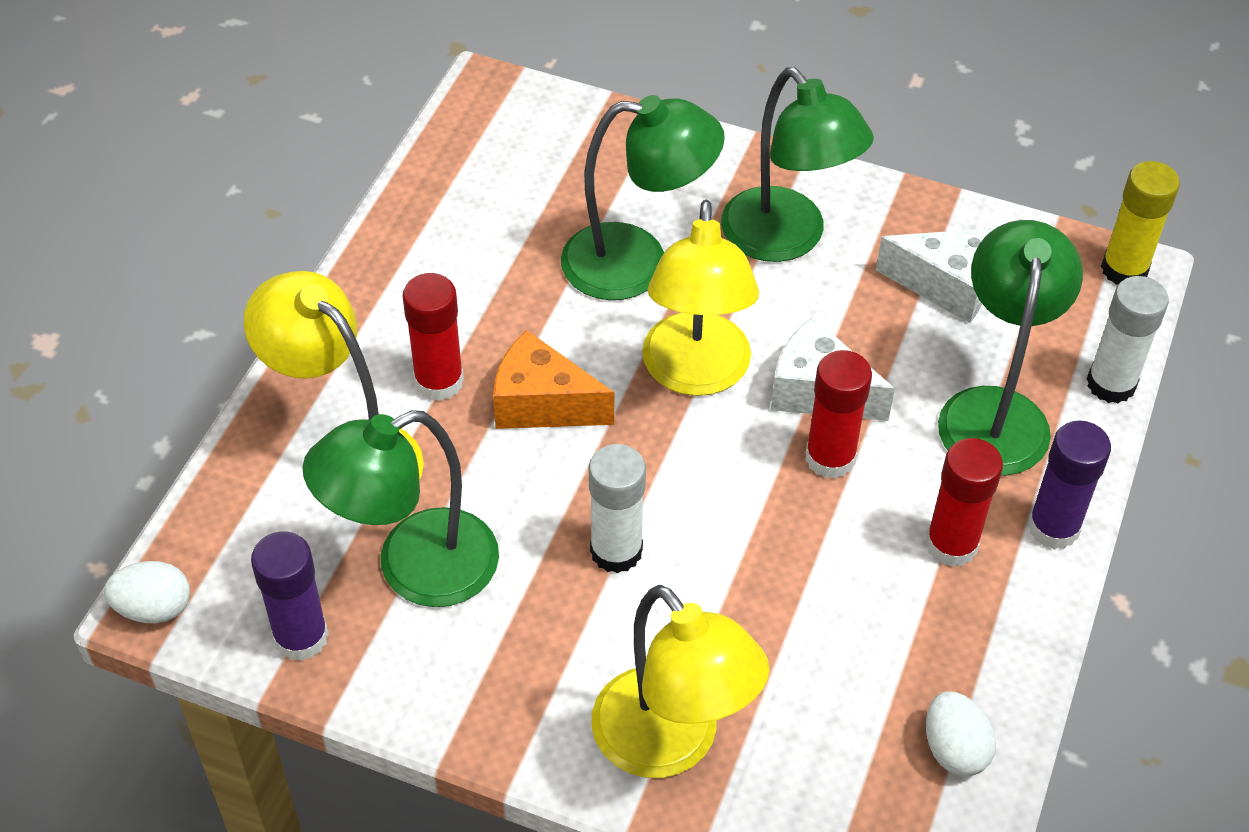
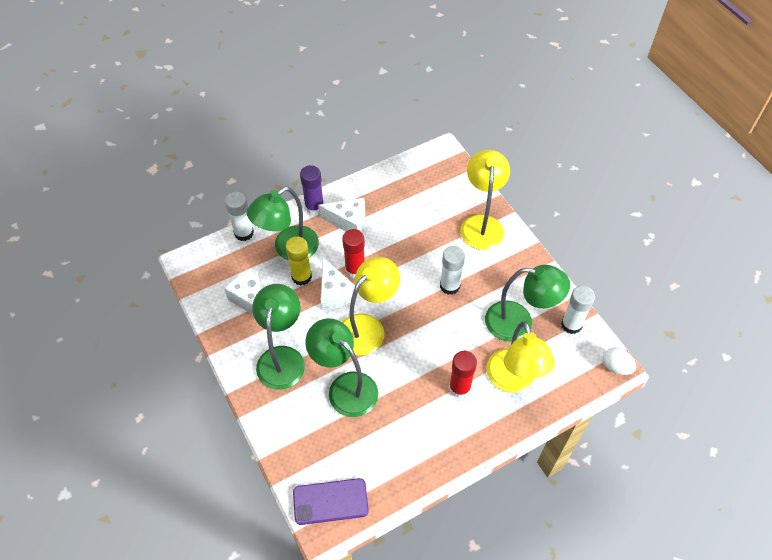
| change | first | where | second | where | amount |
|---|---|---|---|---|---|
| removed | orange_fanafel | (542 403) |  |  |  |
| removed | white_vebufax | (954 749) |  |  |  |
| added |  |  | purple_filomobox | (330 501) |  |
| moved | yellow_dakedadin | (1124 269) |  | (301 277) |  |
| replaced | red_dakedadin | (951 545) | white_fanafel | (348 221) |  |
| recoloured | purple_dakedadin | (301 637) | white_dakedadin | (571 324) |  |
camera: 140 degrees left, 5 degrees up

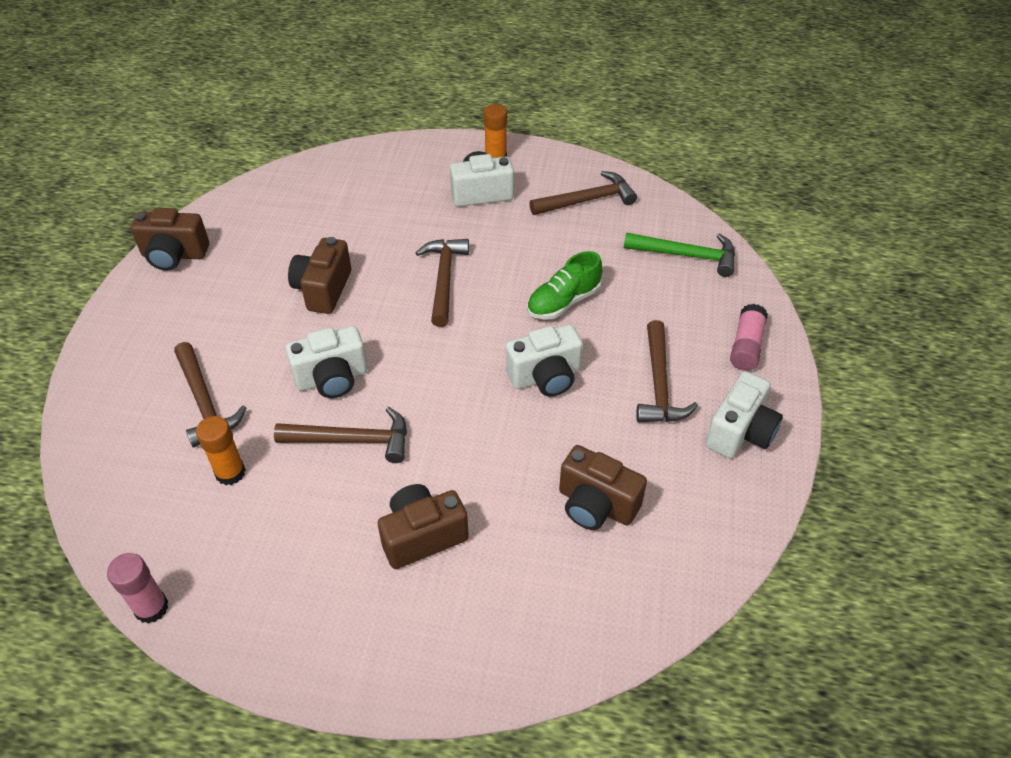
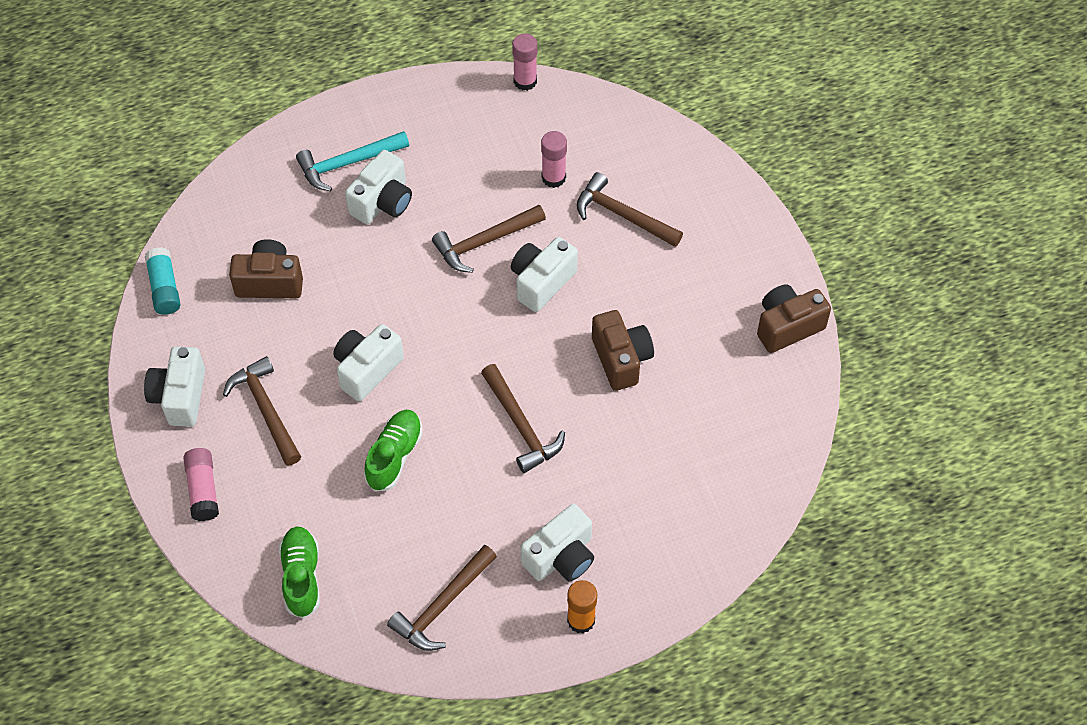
| change | first | where | second | where | amount |
|---|---|---|---|---|---|
| added |  |  | turquoise_dakedadin | (164 288) |  |
| added |  |  | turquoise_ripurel | (347 163) |  |
| replaced | green_ripurel | (686 256) | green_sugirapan | (301 576) |  |
| recoloured | orange_dakedadin | (230 472) | pink_dakedadin | (553 177) |  |
| recoloured | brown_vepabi | (422 536) | white_vepabi | (382 202) |  |
camera: 150 degrees right, 10 degrees up

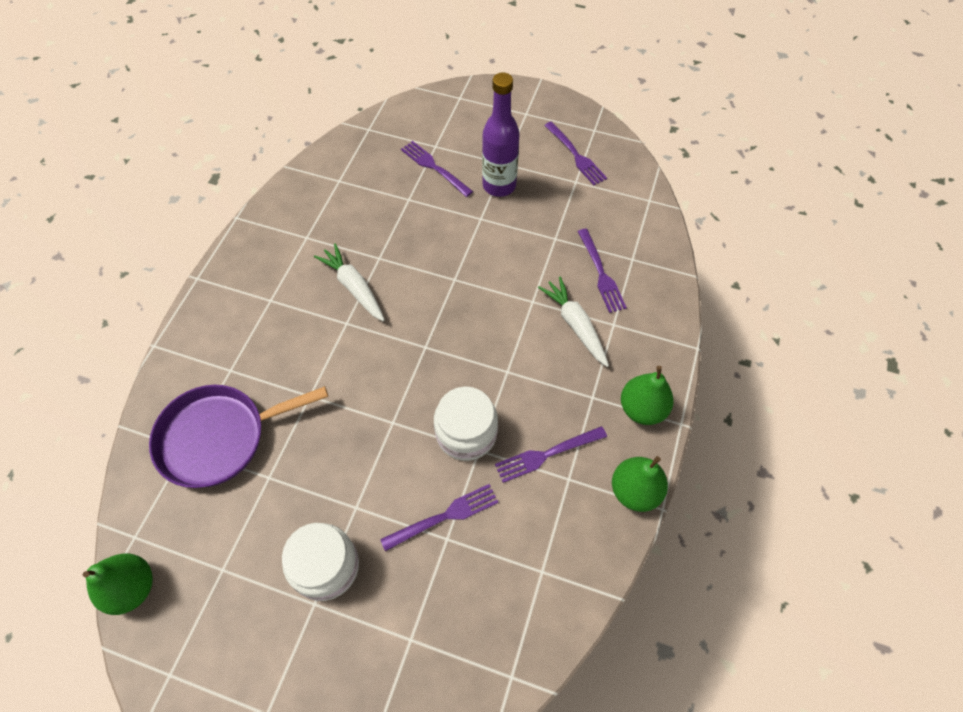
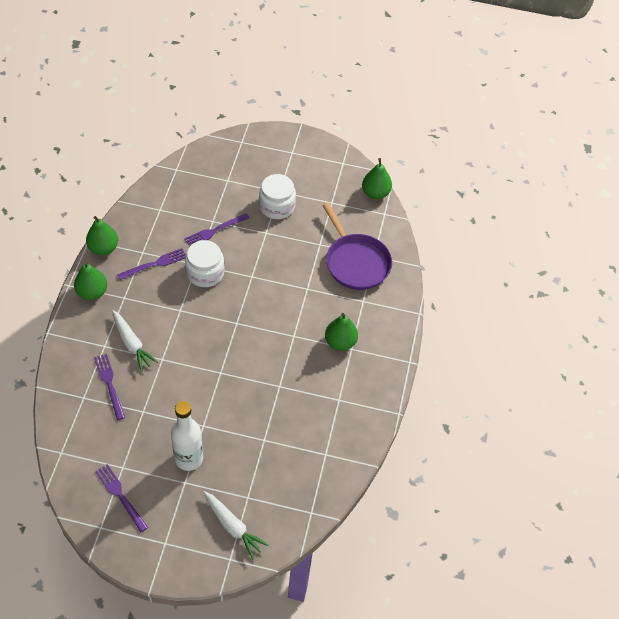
| change | first | where | second | where | amount |
|---|---|---|---|---|---|
| removed | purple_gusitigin | (434 168) |  |  |  |
| added |  |  | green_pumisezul | (340 342) |  |
| moved | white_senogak | (354 287) |  | (233 526) |  |
| recoloured | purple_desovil | (499 185) | white_desovil | (189 458) |  |
| turned | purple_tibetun | (218 438) |  | (356 262) | 90 degrees clockwise |
camera: 170 degrees right, 5 degrees down

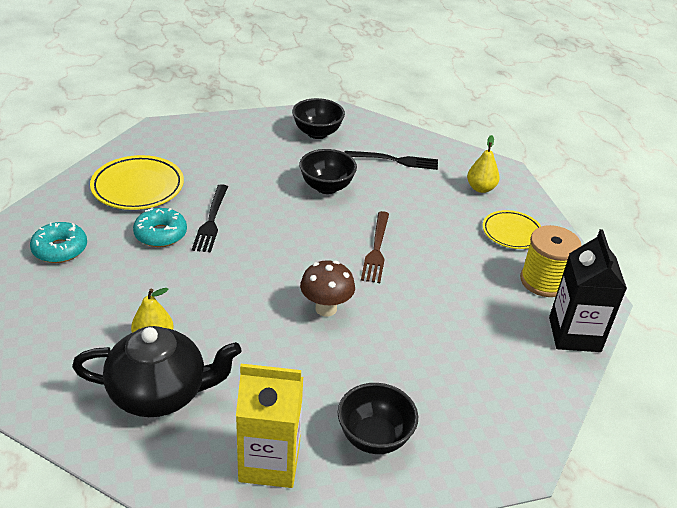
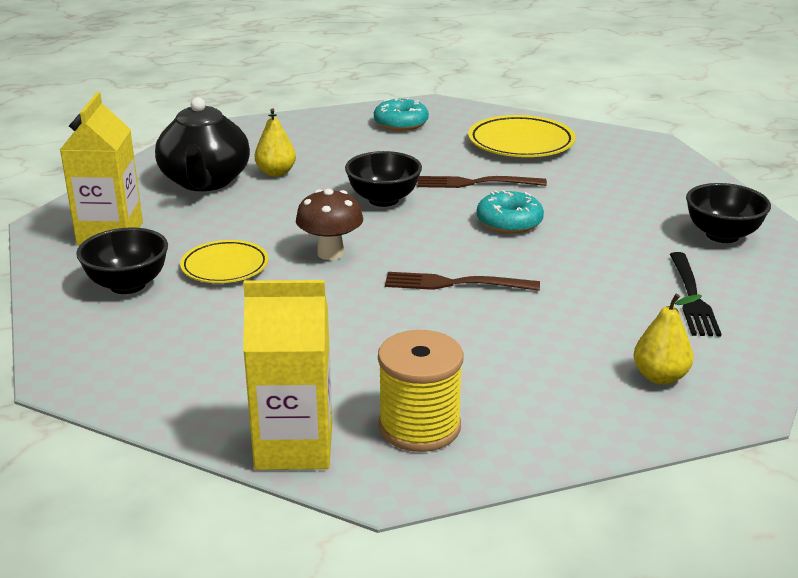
| change | first | where | second | where | amount |
|---|---|---|---|---|---|
| moved | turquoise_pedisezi | (160 234) |  | (509 222) |  |
| moved | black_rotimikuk | (326 187) |  | (383 200) |  |
| moved | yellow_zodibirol | (512 233) |  | (225 267) |  |
| recoloured | black_gusitigin | (211 221) | brown_gusitigin | (474 183) |  |
| recoloured | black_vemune | (574 334) | yellow_vemune | (294 446) |  |
camera: 90 degrees right, 10 degrees down

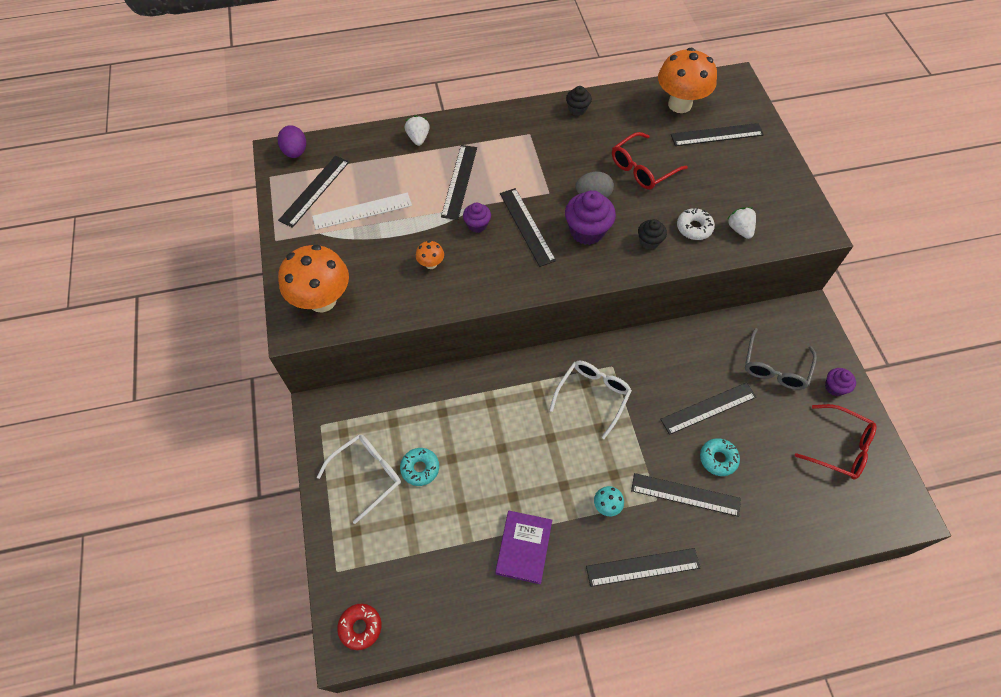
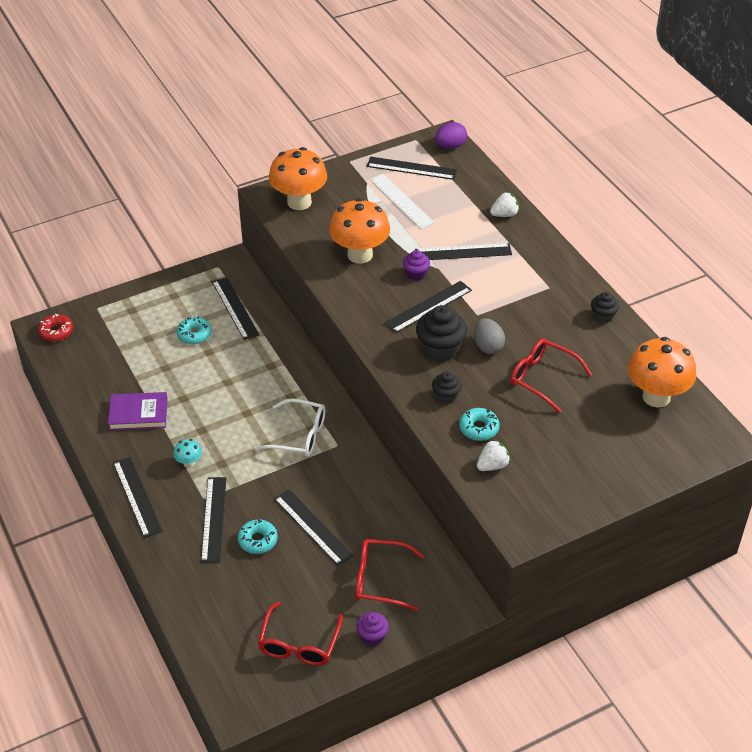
| change | first | where | second | where | amount |
|---|---|---|---|---|---|
| removed | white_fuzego | (367 475) |  |  |  |
| moved | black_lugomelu | (717 135) |  | (235 308) |  |
| recoloured | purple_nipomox | (587 231) | black_nipomox | (440 349) |  |
| recoloured | white_pedisezi | (694 228) | turquoise_pedisezi | (479 428) |  |
| recoloured | grey_fuzego | (775 367) | red_fuzego | (380 579) |  |
| resized | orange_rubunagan | (431 264) |  | (360 255) | x2.29 |
camera: 75 degrees right, 15 degrees down

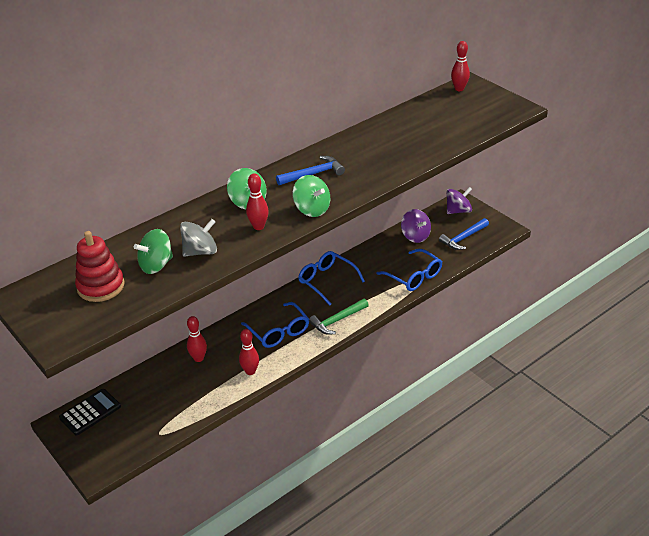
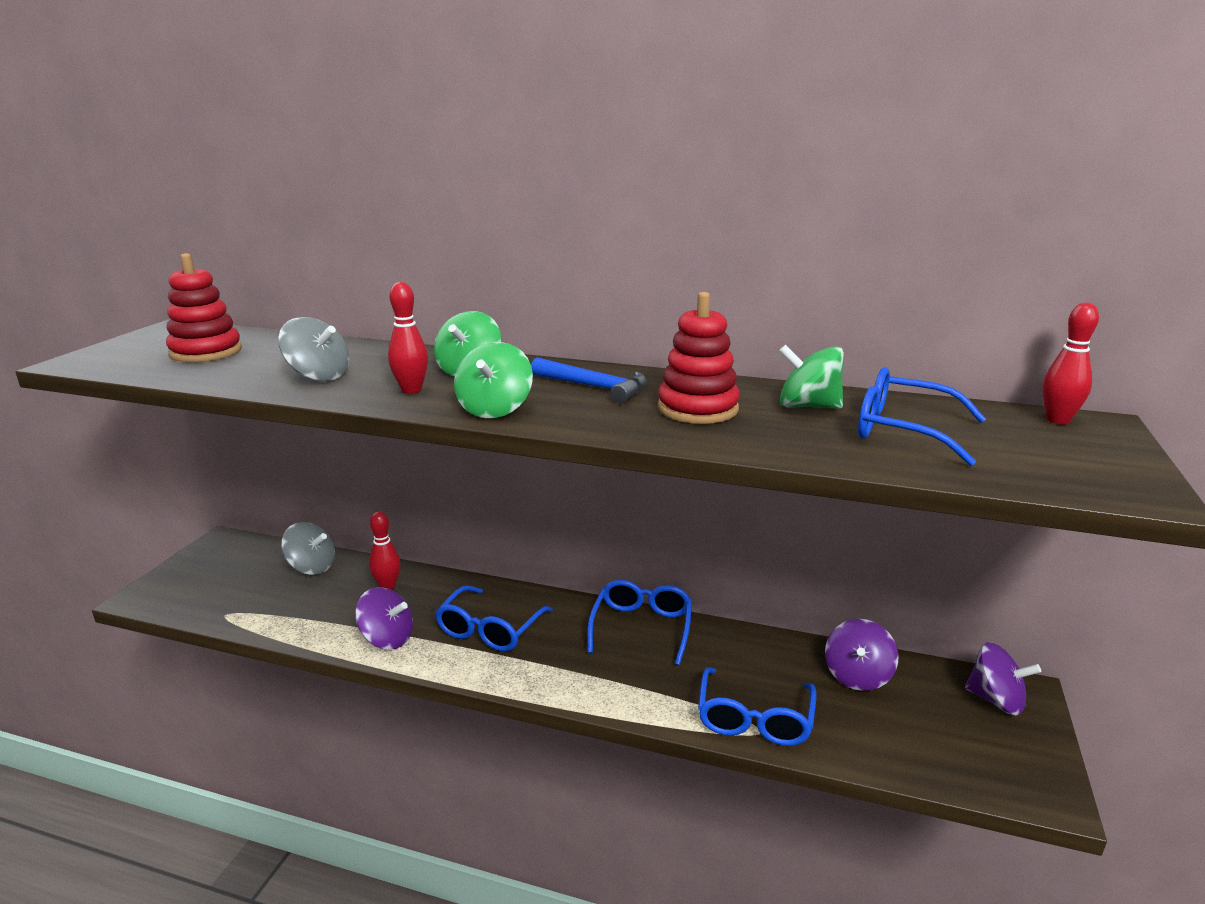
| change | first | where | second | where | amount |
|---|---|---|---|---|---|
| removed | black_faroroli | (90 412) |  |  |  |
| removed | green_ripurel | (337 320) |  |  |  |
| removed | blue_ripurel | (463 238) |  |  |  |
| added |  |  | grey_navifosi | (311 567) |  |
| added |  |  | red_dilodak | (697 409) |  |
| added |  |  | blue_fuzego | (903 431) |  |
| moved | green_navifosi | (156 265) |  | (808 406) |  |
| replaced | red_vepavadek | (250 371) | purple_navifosi | (387 639) |  |
camera: 55 degrees right, 15 degrees down

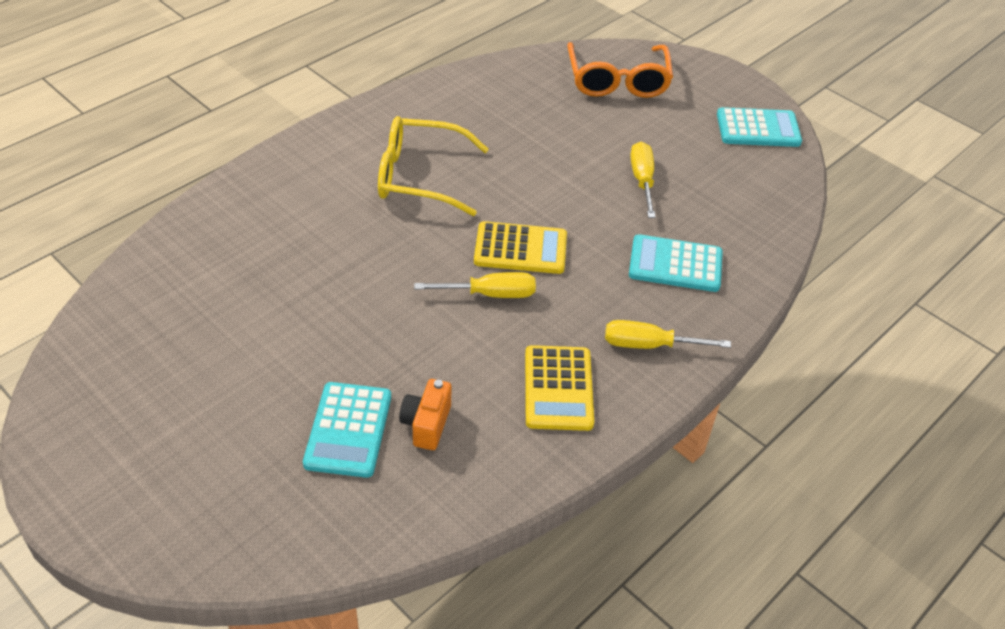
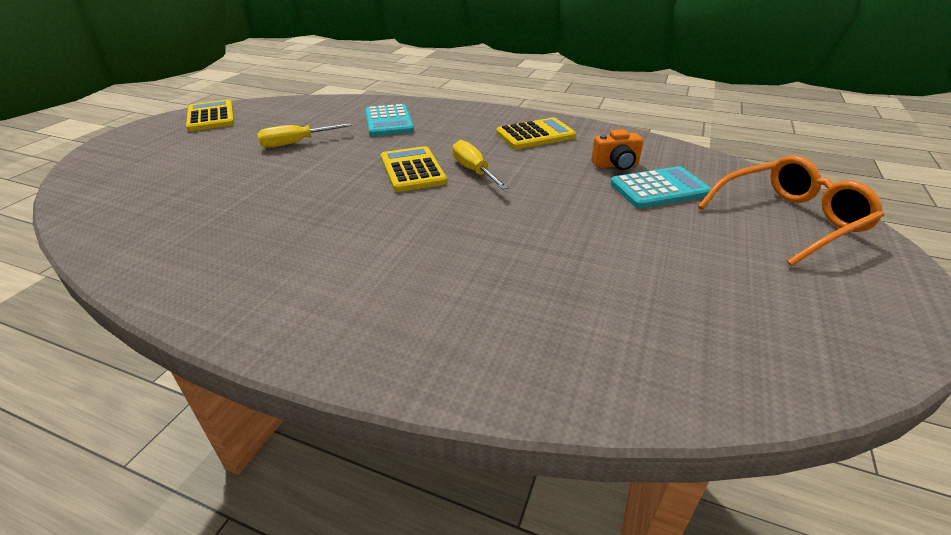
| change | first | where | second | where | amount |
|---|---|---|---|---|---|
| removed | yellow_fuzego | (419 177) |  |  |  |
| removed | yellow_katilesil | (648 345) |  |  |  |
| moved | orange_fuzego | (617 81) |  | (789 220) |  |
| recoloured | turquoise_faroroli | (758 129) | yellow_faroroli | (211 117) |  |
camera: 110 degrees left, 10 degrees down

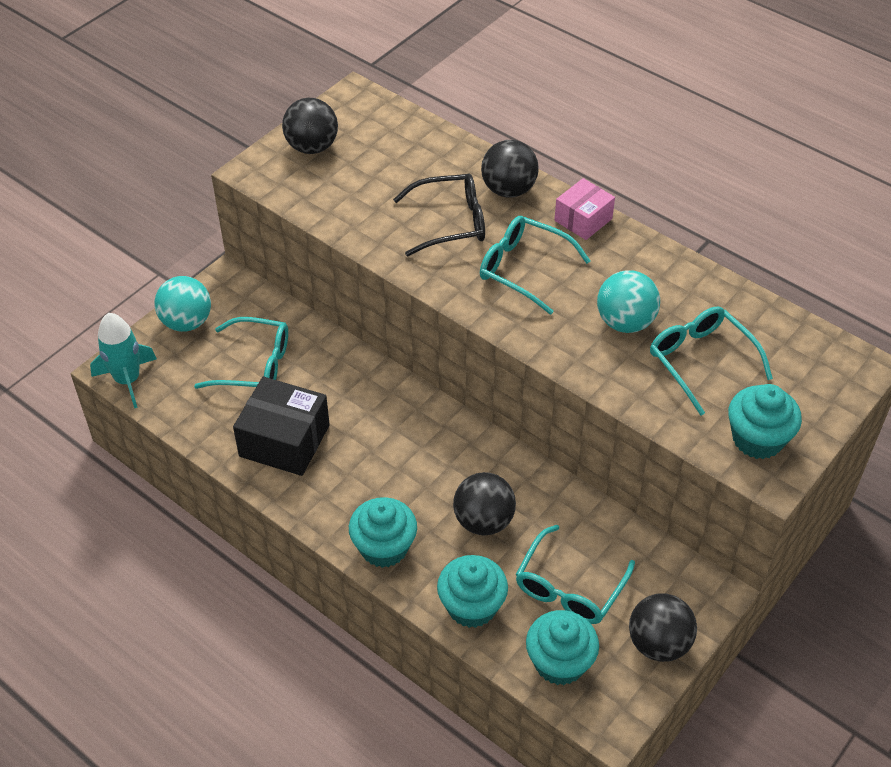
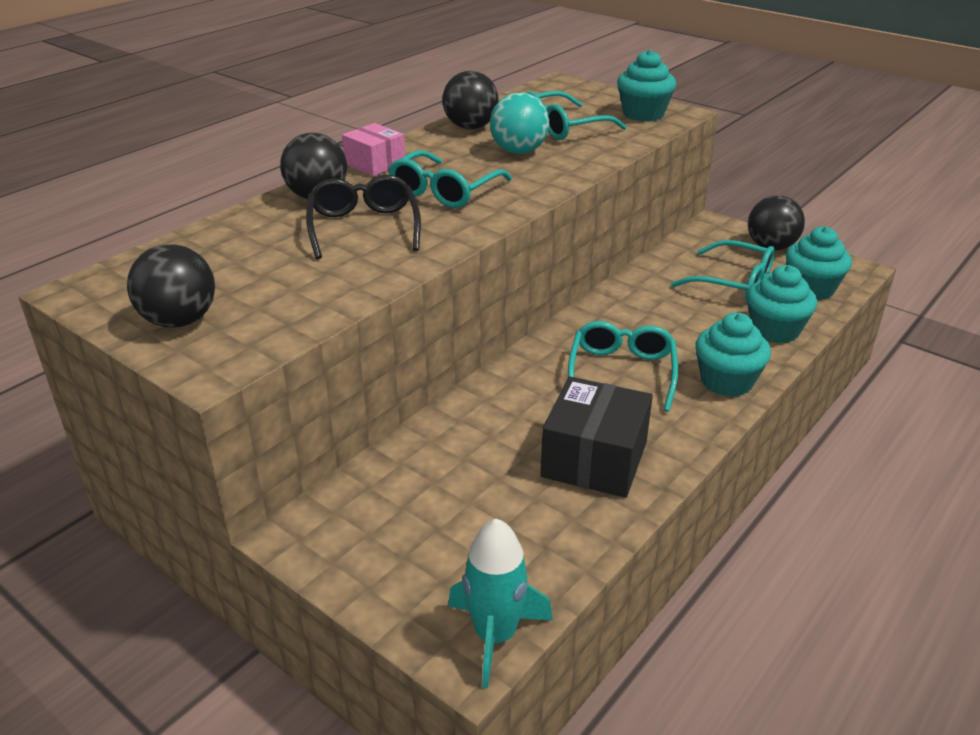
| change | first | where | second | where | amount |
|---|---|---|---|---|---|
| removed | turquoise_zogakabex | (187 322) |  |  |  |
| moved | turquoise_fuzego | (254 365) |  | (622 372) |  |
| moved | black_zogakabex | (483 521) |  | (470 127) |  |
camera: 90 degrees left, 15 degrees down

